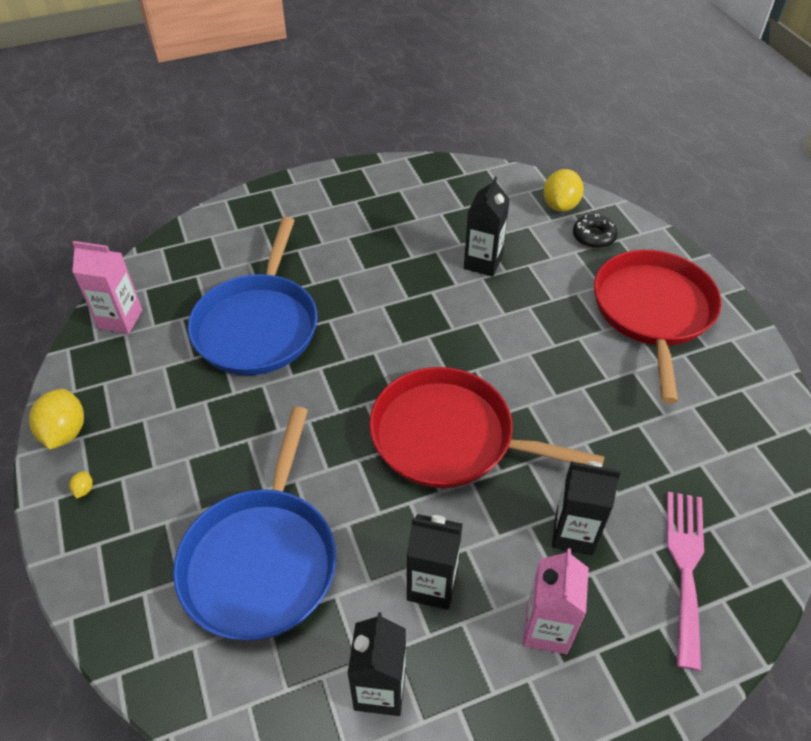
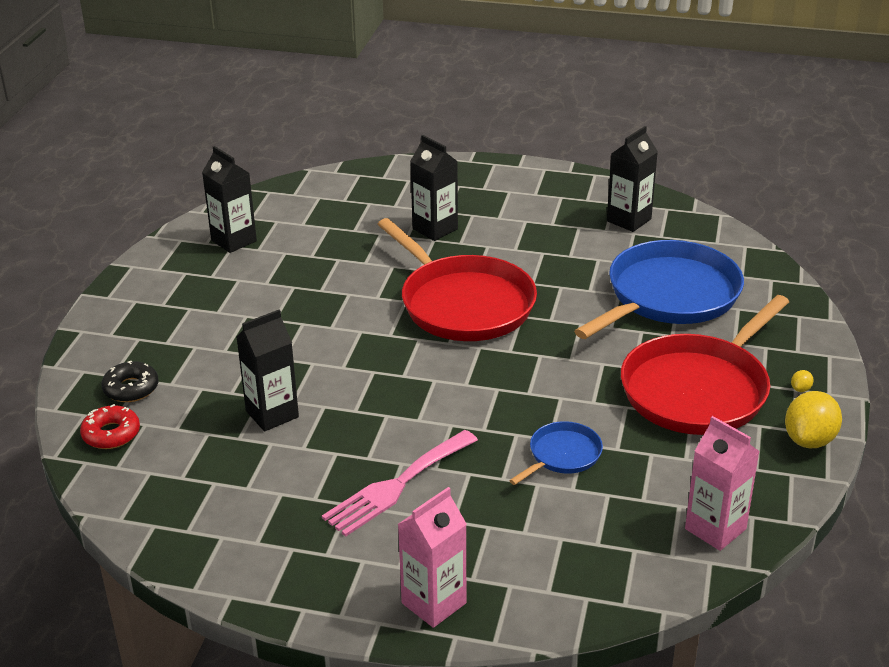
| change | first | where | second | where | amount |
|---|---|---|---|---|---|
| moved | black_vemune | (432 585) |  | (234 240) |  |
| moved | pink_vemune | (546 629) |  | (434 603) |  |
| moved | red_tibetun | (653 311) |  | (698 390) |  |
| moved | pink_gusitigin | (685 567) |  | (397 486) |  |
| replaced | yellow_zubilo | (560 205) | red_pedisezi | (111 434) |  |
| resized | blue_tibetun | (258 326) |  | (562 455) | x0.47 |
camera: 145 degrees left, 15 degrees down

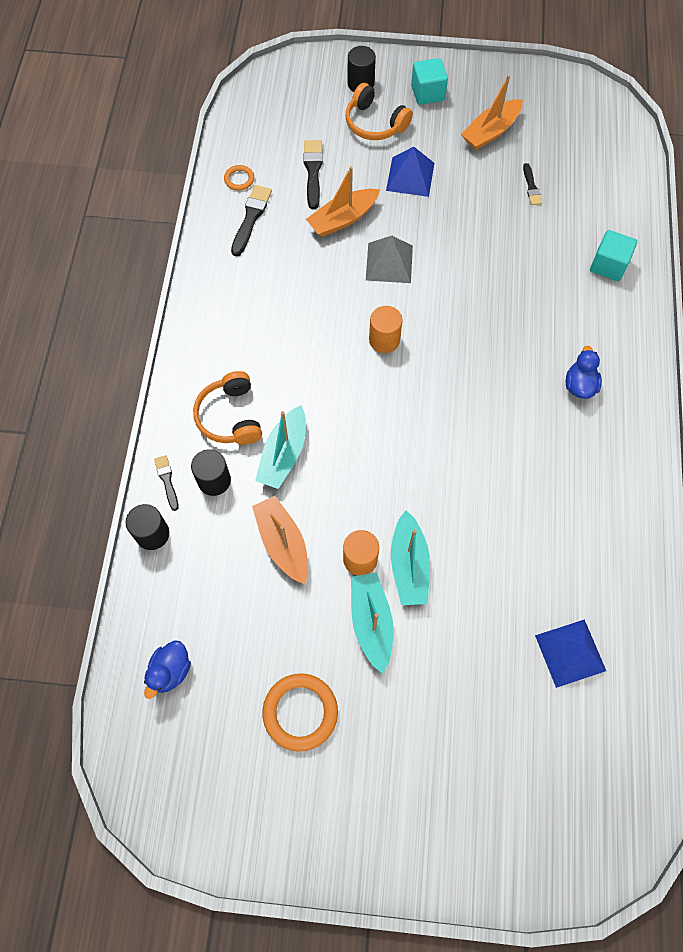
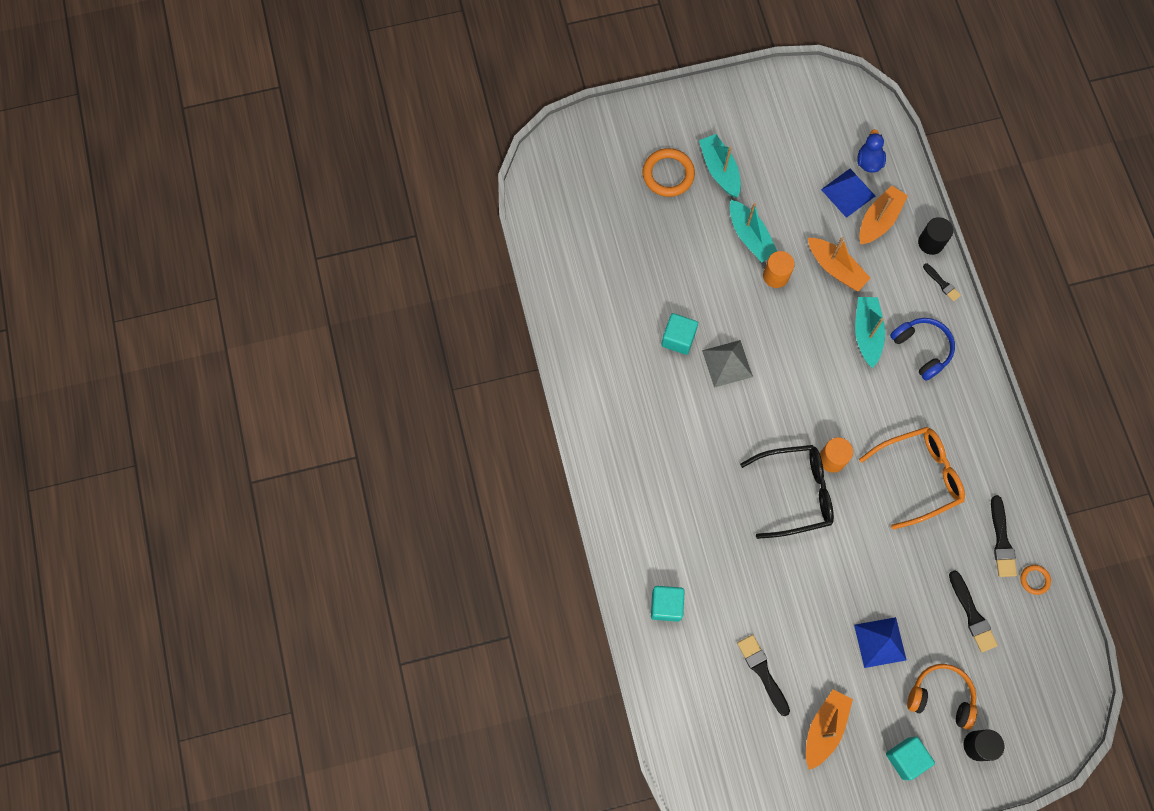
| change | first | where | second | where | amount |
|---|---|---|---|---|---|
| removed | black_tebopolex | (214 480) |  |  |  |
| removed | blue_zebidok | (579 385) |  |  |  |
| added |  |  | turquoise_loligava | (678 338) |  |
| added |  |  | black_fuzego | (795 493) |  |
| added |  |  | orange_fuzego | (918 477) |  |
| moved | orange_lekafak | (300 712) |  | (668 174) |  |
| moved | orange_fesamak | (343 219) |  | (879 220) |  |
| moved | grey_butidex | (389 263) |  | (727 363) |  |
| moved | turquoise_fesamak | (409 565) |  | (719 170) |  |
| moved | blue_butidex | (570 653) |  | (848 192) |  |
| recoloured | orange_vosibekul | (230 416) | blue_vosibekul | (922 349) |  |
| resized | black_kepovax | (531 187) |  | (762 672) | x1.62 |
camera: 160 degrees right, 5 degrees up

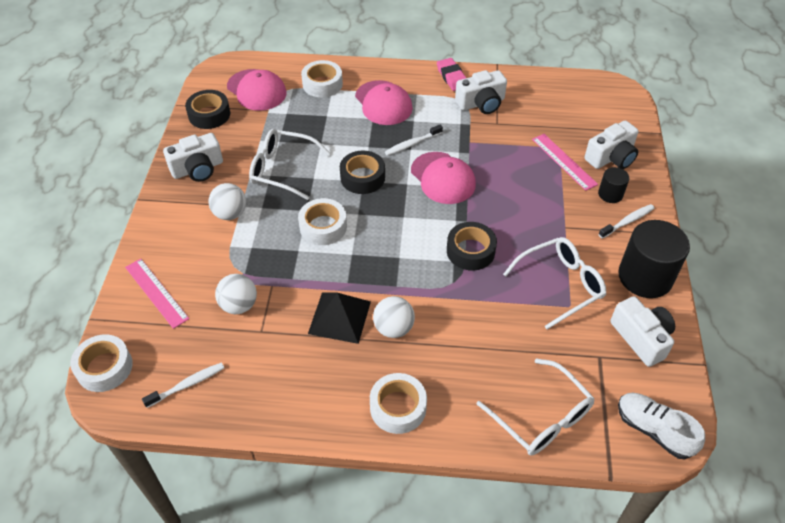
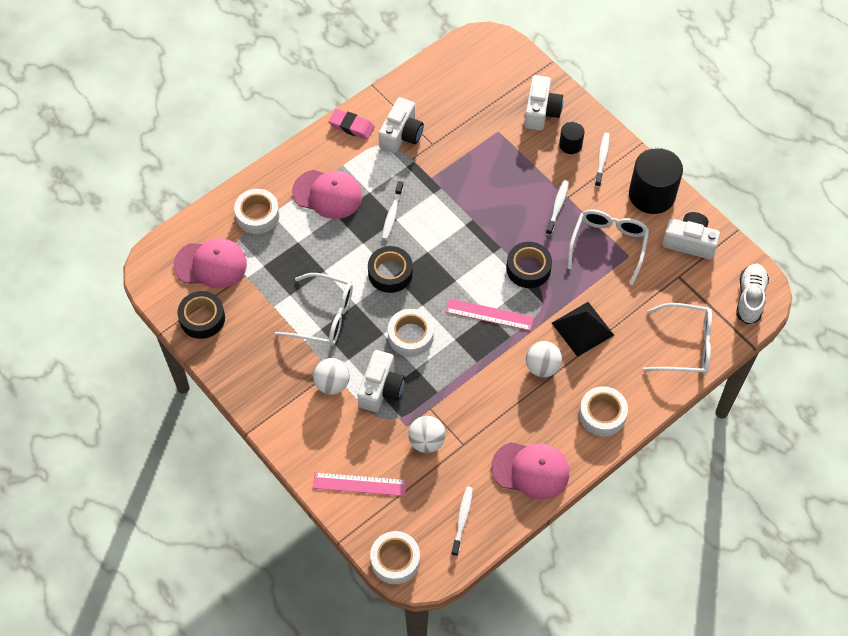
| change | first | where | second | where | amount |
|---|---|---|---|---|---|
| added |  |  | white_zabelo | (557 207) |  |
| moved | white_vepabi | (198 169) |  | (381 388) |  |
| moved | black_butidex | (339 317) |  | (583 329) |  |
| moved | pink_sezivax | (443 178) |  | (530 470) |  |
| moved | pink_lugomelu | (564 161) |  | (489 314) |  |
| turned | white_fuzego | (282 169) |  | (324 316) | 135 degrees counterclockwise |
| turned | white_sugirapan | (654 430) |  | (750 298) | 105 degrees clockwise |
camera: 45 degrees left, 10 degrees up

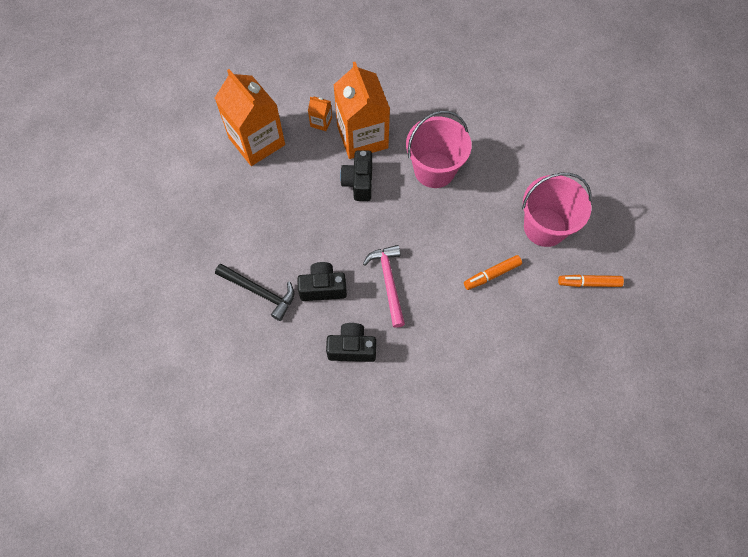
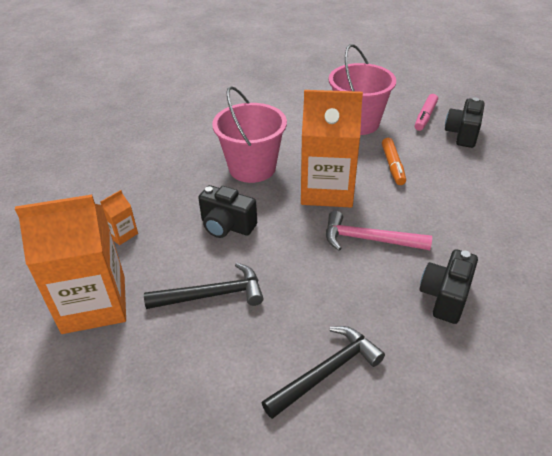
| change | first | where | second | where | amount |
|---|---|---|---|---|---|
| added |  |  | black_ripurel | (213 295) |  |
| moved | black_vepabi | (323 288) |  | (462 134) |  |
| moved | orange_vemune | (362 137) |  | (327 190) |  |
| recoloured | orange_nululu | (589 283) | pink_nululu | (425 117) |  |
camera: 65 degrees left, 25 degrees down

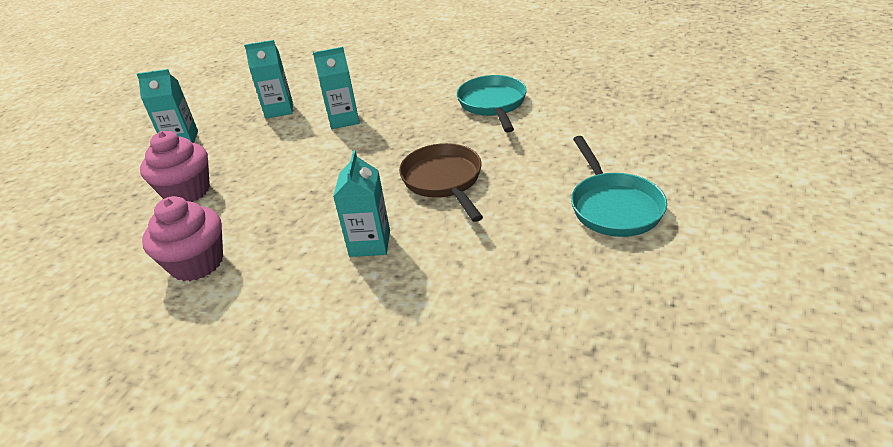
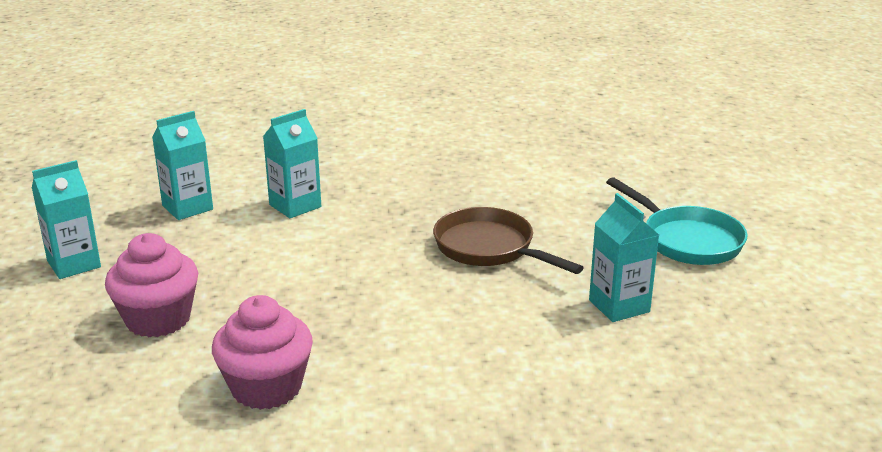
| change | first | where | second | where | amount |
|---|---|---|---|---|---|
| removed | turquoise_tibetun | (493 104) |  |  |  |
| moved | turquoise_vemune | (370 243) |  | (619 306) |  |
camera: 30 degrees left, 10 degrees down

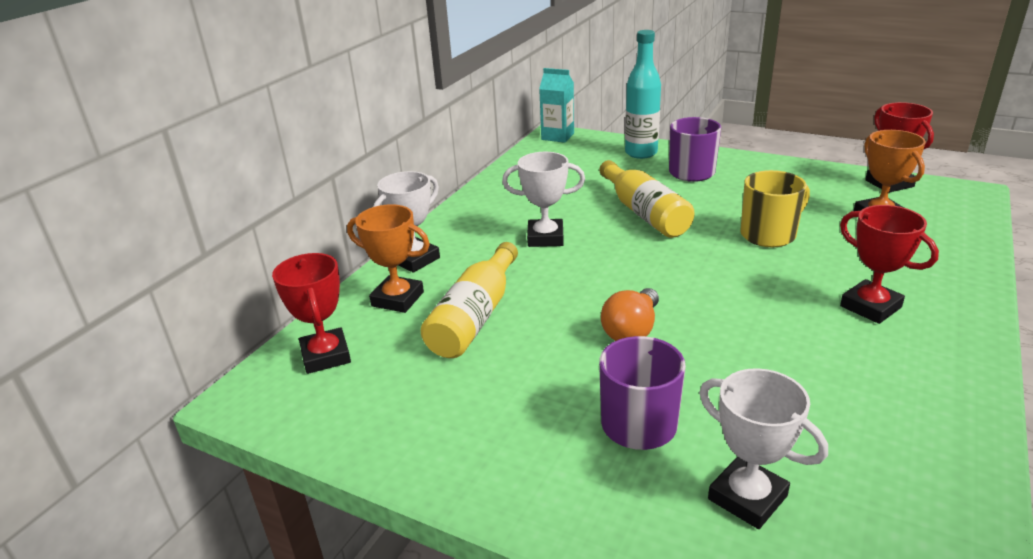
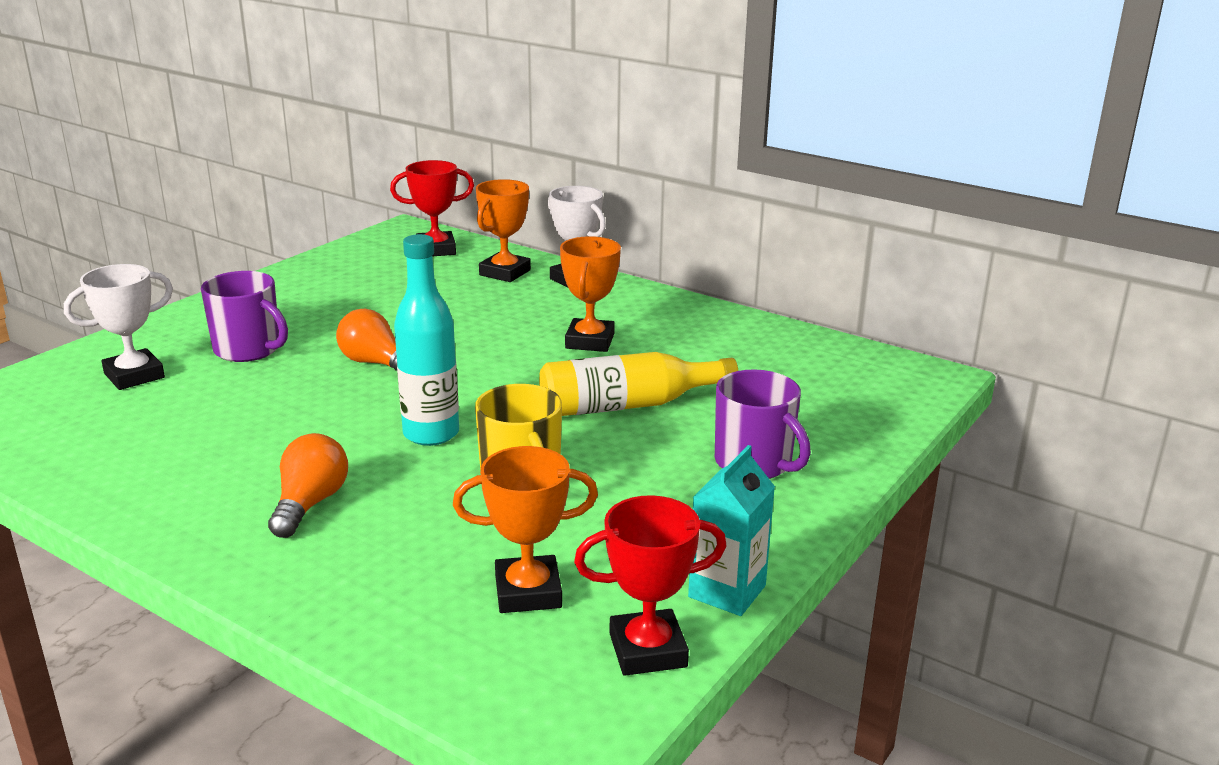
| change | first | where | second | where | amount |
|---|---|---|---|---|---|
| removed | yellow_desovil | (475 316) |  |  |  |
| moved | turquoise_vemune | (557 136) |  | (727 591) |  |
| moved | turquoise_desovil | (641 153) |  | (431 434) |  |
| replaced | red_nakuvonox | (870 307) | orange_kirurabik | (310 504) |  |
| recoloured | white_nakuvonox | (545 238) | orange_nakuvonox | (590 341) |  |
camera: 95 degrees right, 5 degrees down

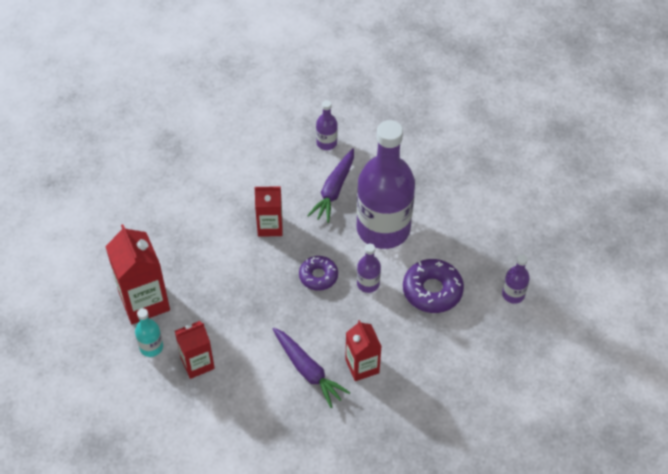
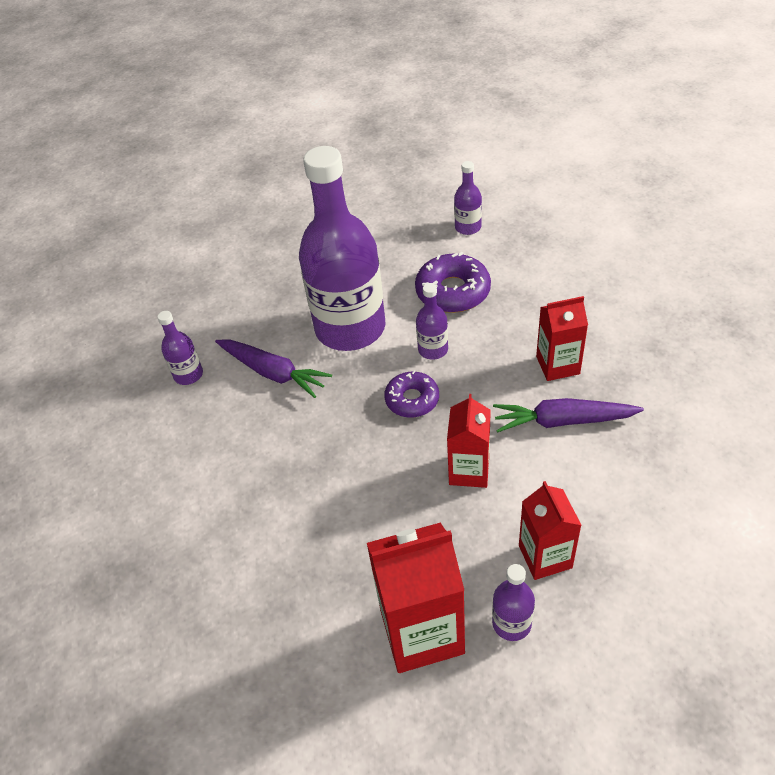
| change | first | where | second | where | amount |
|---|---|---|---|---|---|
| moved | red_vemune | (270 226) |  | (469 470) |  |
| recoloured | turquoise_desovil | (151 347) | purple_desovil | (511 623) |  |
| turned | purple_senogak | (308 370) |  | (562 421) | 150 degrees counterclockwise |
camera: 75 degrees left, 5 degrees down

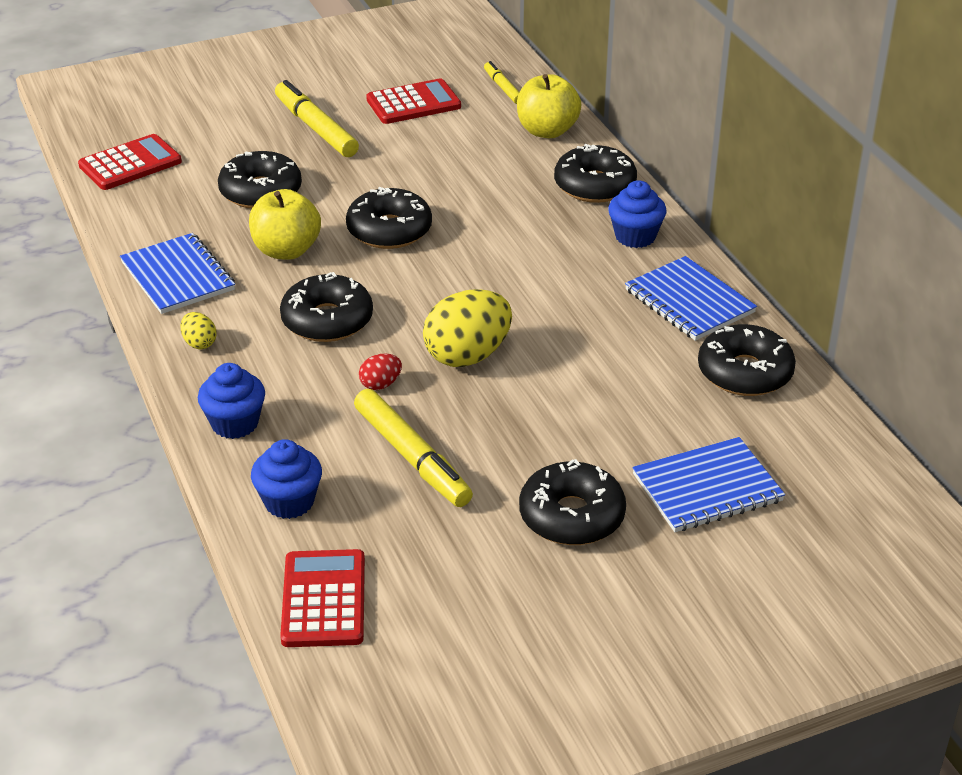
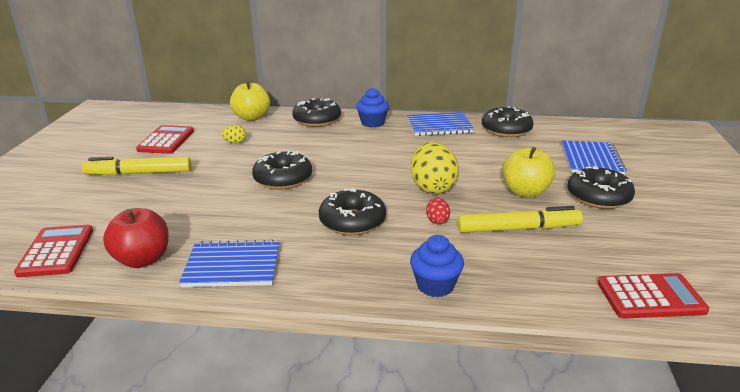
| change | first | where | second | where | amount |
|---|---|---|---|---|---|
| removed | black_pedisezi | (261 191) |  |  |  |
| removed | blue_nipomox | (289 502) |  |  |  |
| removed | yellow_nululu | (502 88) |  |  |  |
| added |  |  | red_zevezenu | (142 259) |  |
| moved | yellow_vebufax | (199 343) |  | (235 142) |  |
| moved | yellow_zevezenu | (286 250) |  | (525 192) |  |
| turned | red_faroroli | (323 599) |  | (650 297) | 150 degrees clockwise |
camera: 60 degrees left, 10 degrees down

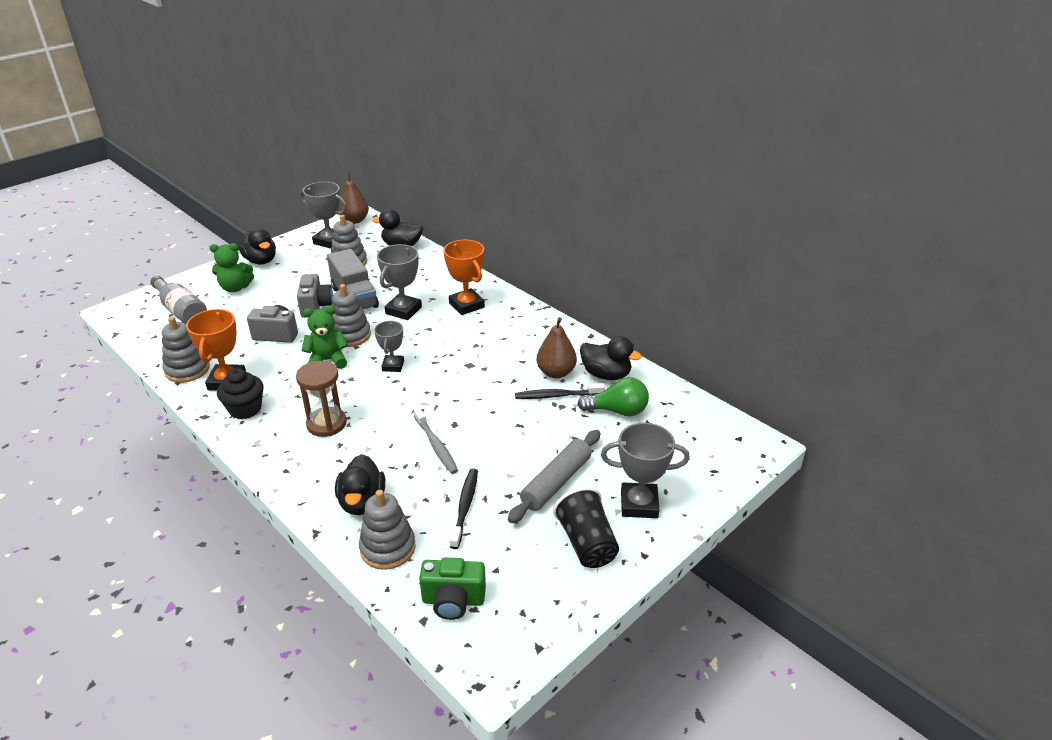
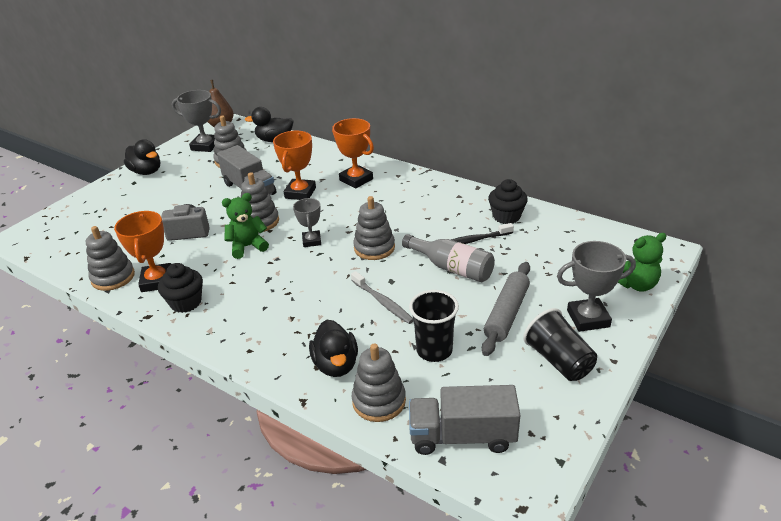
| change | first | where | second | where | amount |
|---|---|---|---|---|---|
| removed | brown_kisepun | (326 424) |  |  |  |
| removed | grey_vepabi | (316 306) |  |  |  |
| removed | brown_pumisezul | (556 372) |  |  |  |
| removed | green_kirurabik | (617 411) |  |  |  |
| added |  |  | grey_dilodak | (374 248) |  |
| moved | grey_desovil | (181 311) |  | (452 268) |  |
| moved | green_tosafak | (235 288) |  | (636 284) |  |
| replaced | green_vepabi | (453 601) | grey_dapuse | (462 436) |  |
| replaced | black_zabelo | (465 507) | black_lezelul | (434 350) |  |
| replaced | black_zebidok | (606 375) | black_nipomox | (506 216) |  |
| recoloured | grey_nakuvonox | (403 310) | orange_nakuvonox | (300 193) |  |
camera: 10 degrees left, 0 degrees up

